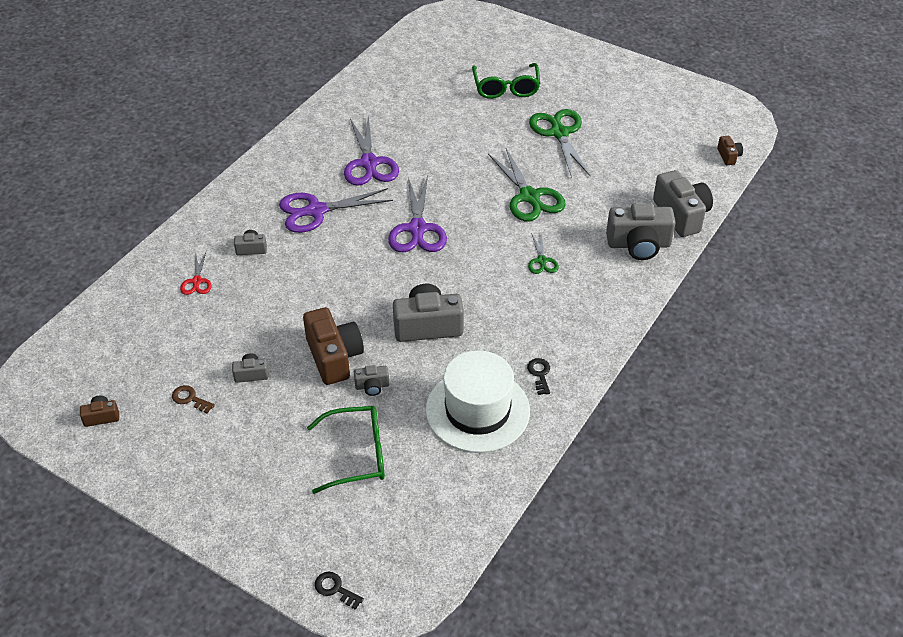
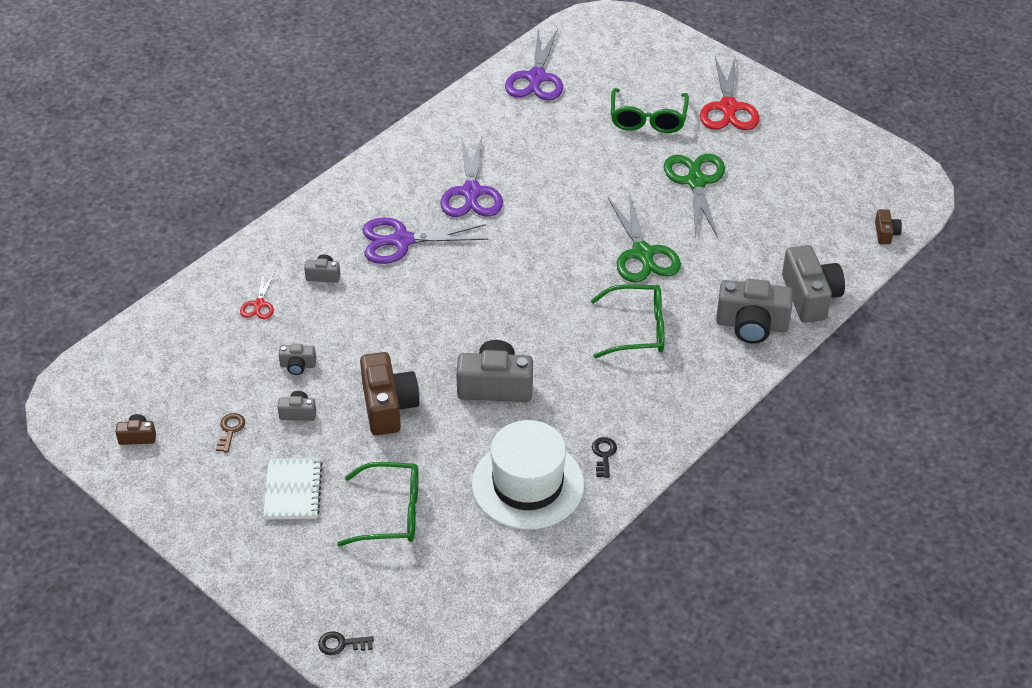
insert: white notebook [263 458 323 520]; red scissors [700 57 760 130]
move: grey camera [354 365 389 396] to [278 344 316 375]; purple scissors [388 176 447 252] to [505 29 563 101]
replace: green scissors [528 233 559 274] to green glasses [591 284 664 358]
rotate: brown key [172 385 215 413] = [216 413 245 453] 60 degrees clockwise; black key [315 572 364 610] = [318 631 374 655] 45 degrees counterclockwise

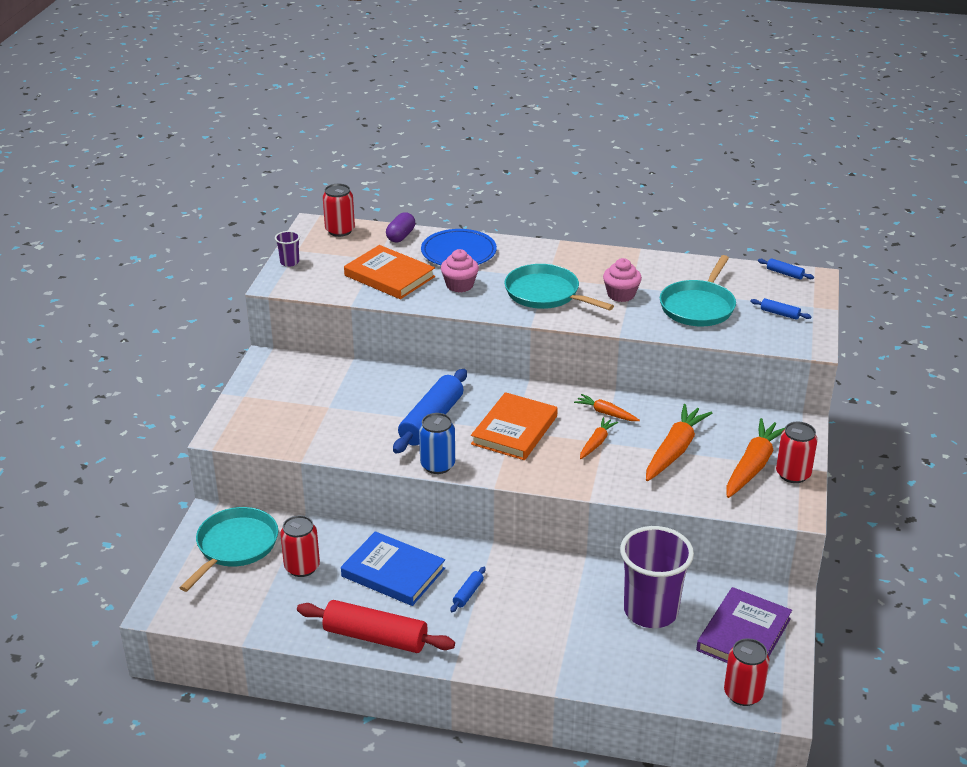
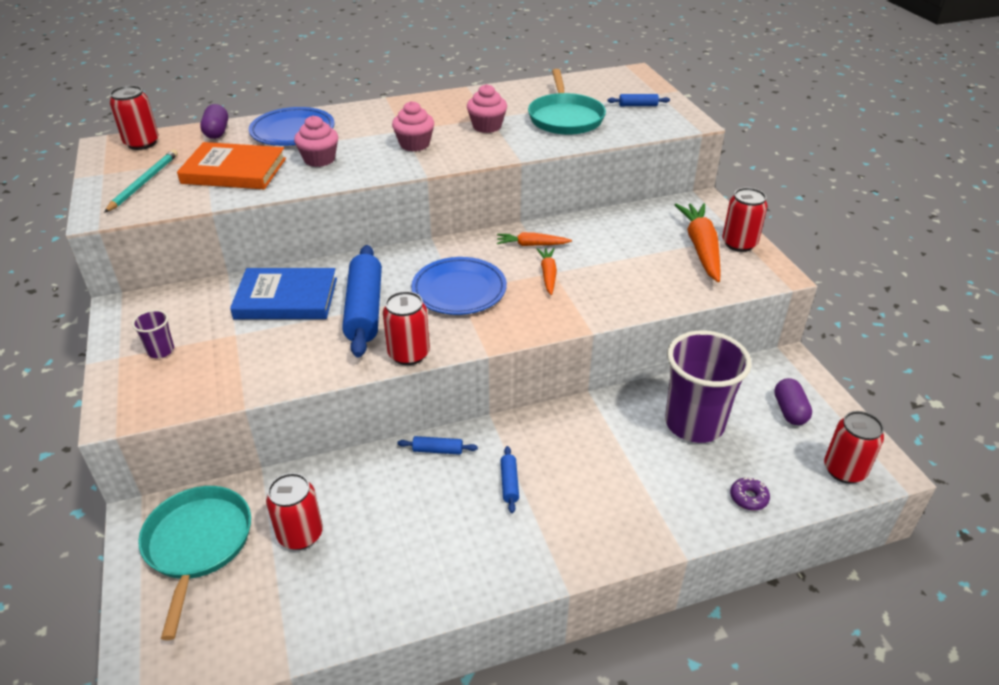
delete: red rolling pin [297 600 455 653]; orange carrot [646 404 712 481]
insert: turquoise pencil [104 150 178 213]; purple donut [730 477 770 510]
move: purple cup [275 231 300 267] to [132 310 174 358]; blue book [341 531 445 606] to [230 268 337 319]; blue rolling pin [758 258 814 280] to [398 436 478 455]
replace: turquoise pan [504 264 614 311] to pink cupcake [392 101 434 151]; orange book [471 392 558 460] to blue plate [411 257 507 315]; purple book [696 587 792 663] to purple capsule [774 378 812 425]
recolor: blue can [419 413 455 474] to red can [383 291 430 365]

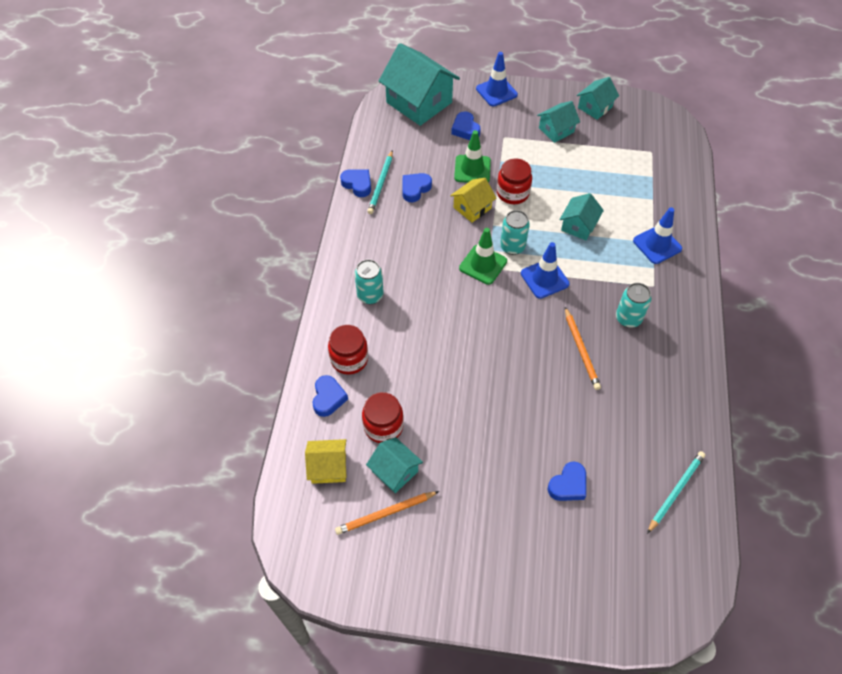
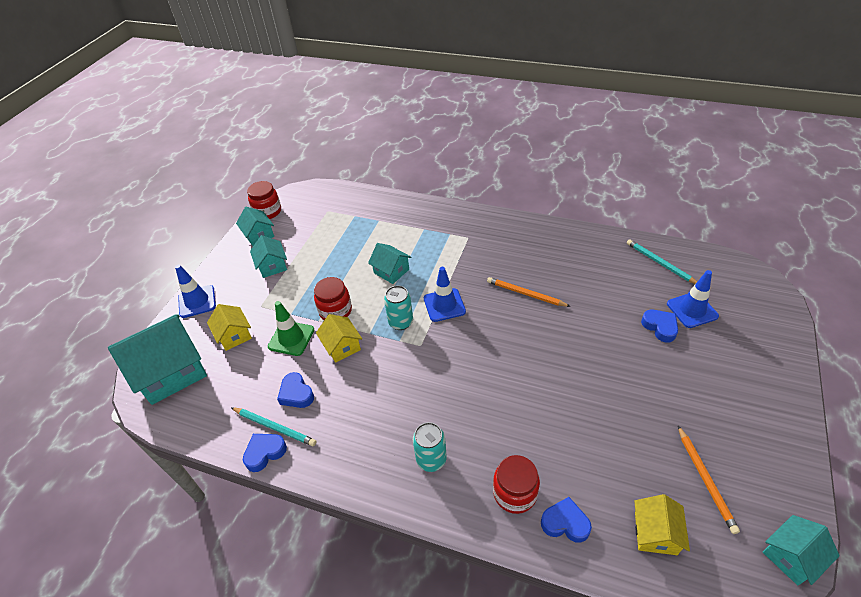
delete: green traffic cone [459 228 507 285]; turquoise can [616 283 652 328]
move: red jar [362 392 404 443] to [247 181 281 219]; blue traffic cone [633 207 682 264] to [667 270 719 328]; turquoise house [366 437 423 493] to [763 515 840 585]
replace: blue heart [451 111 481 140] to yellow house [207 304 252 351]
rotate: orange pencil [565 307 601 390] = [487 277 571 307] 150 degrees counterclockwise

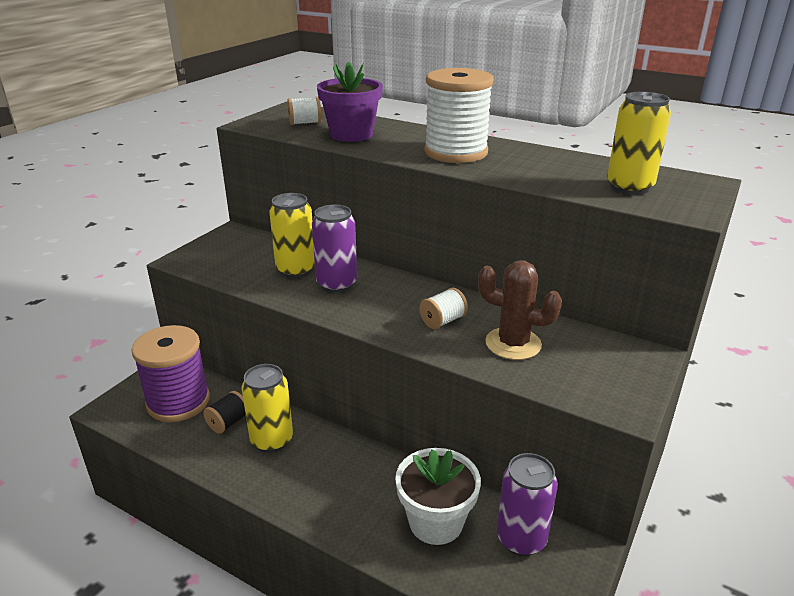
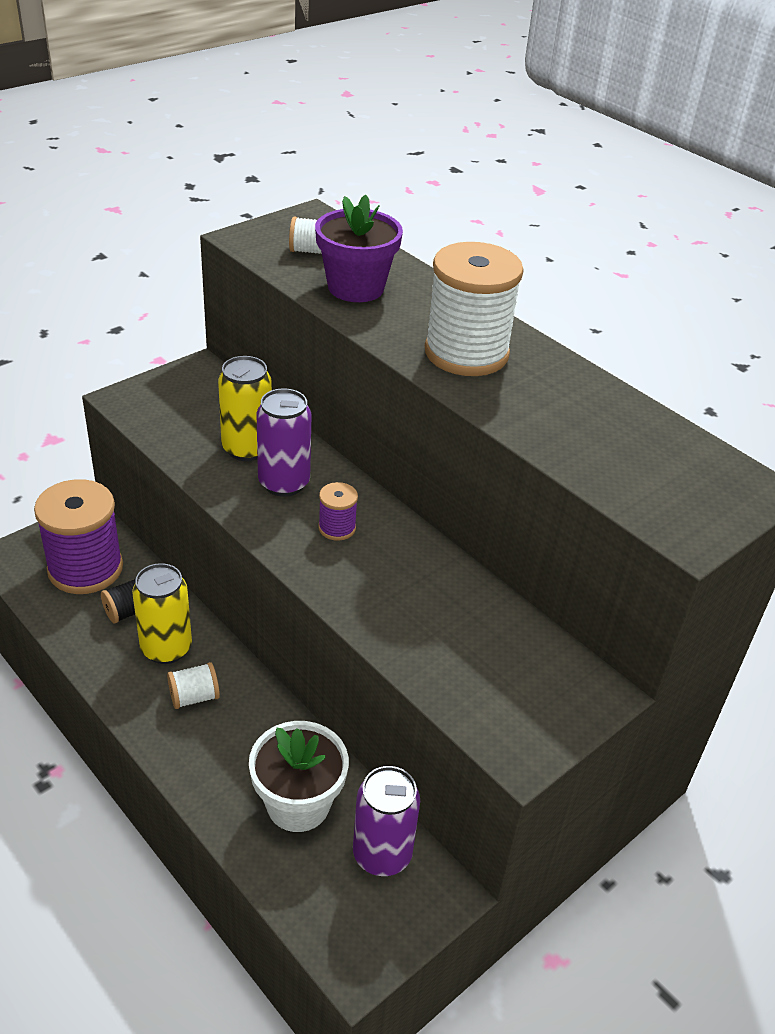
delete: brown cactus [478 260 562 360]; yellow can [607 92 671 195]
insert: purple spool [318 482 358 541]
move: white spool [420 288 468 329] to [167 662 220 709]

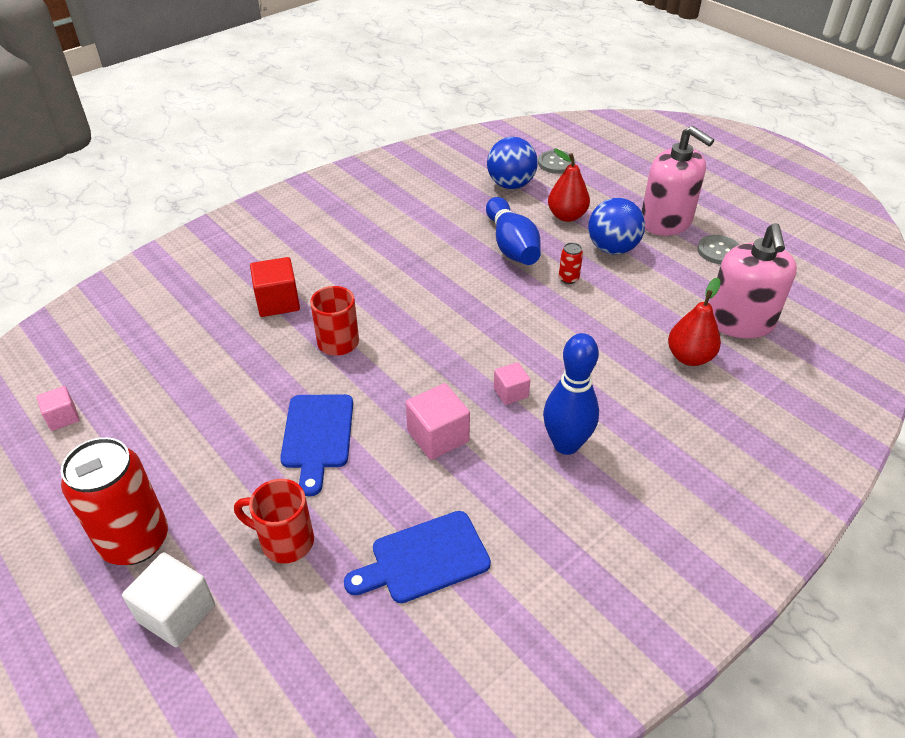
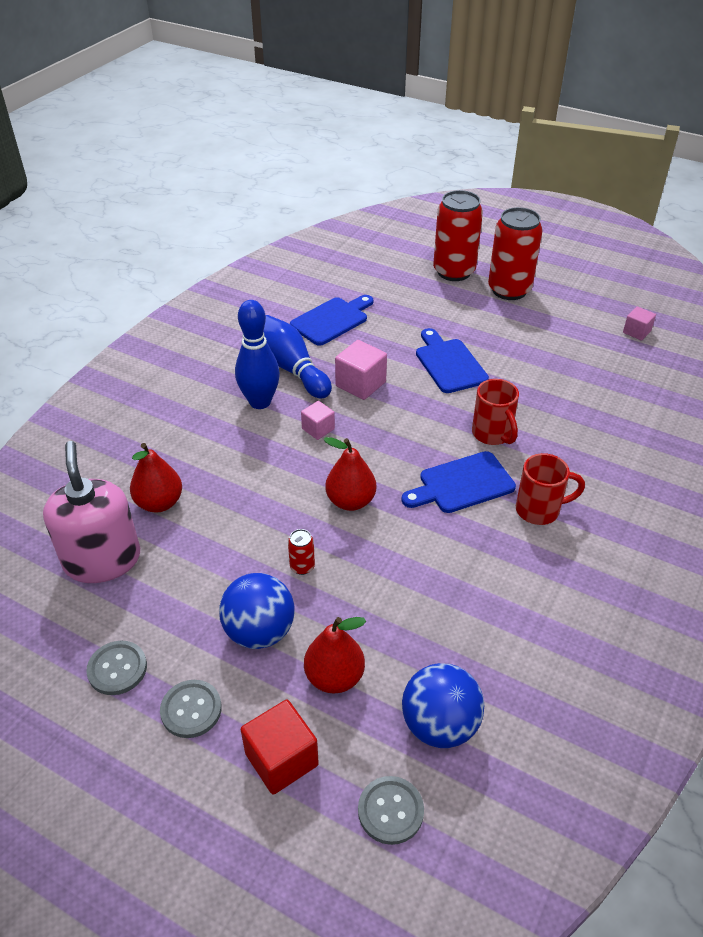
insert: red pear [323 437 376 511]; blue cutting board [401 451 516 513]
move: red cube [250 257 300 317] to [241 700 319 795]; blue bowling pin [486 197 541 265] to [263 315 332 399]; red mug [234 479 314 563] to [516 453 585 525]
replace: pink soap dispenser [642 126 714 236] to grey button [160 680 222 738]; white cube [122 552 215 647] to red can [433 190 483 281]

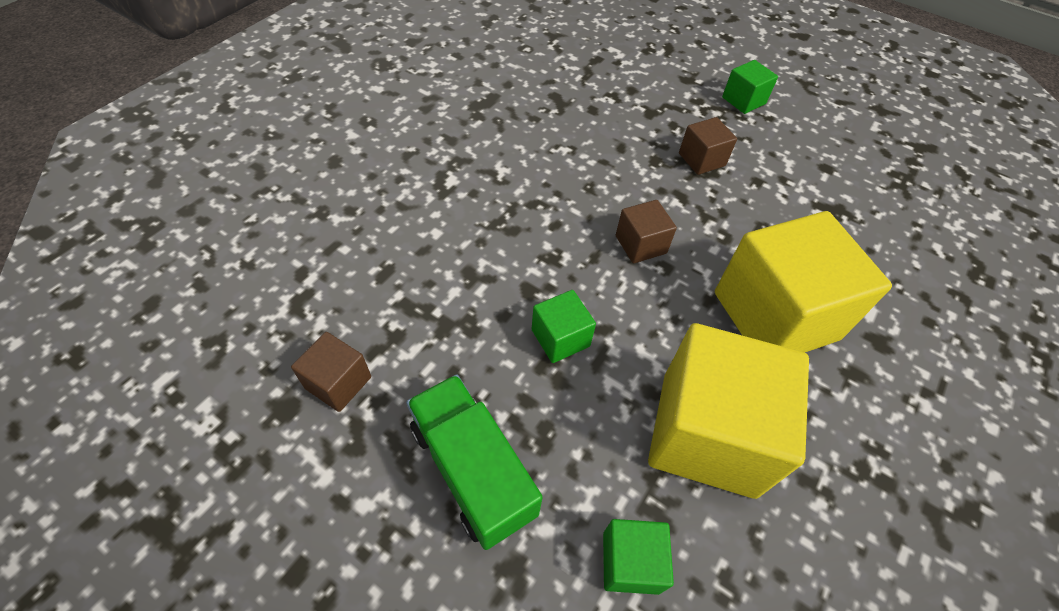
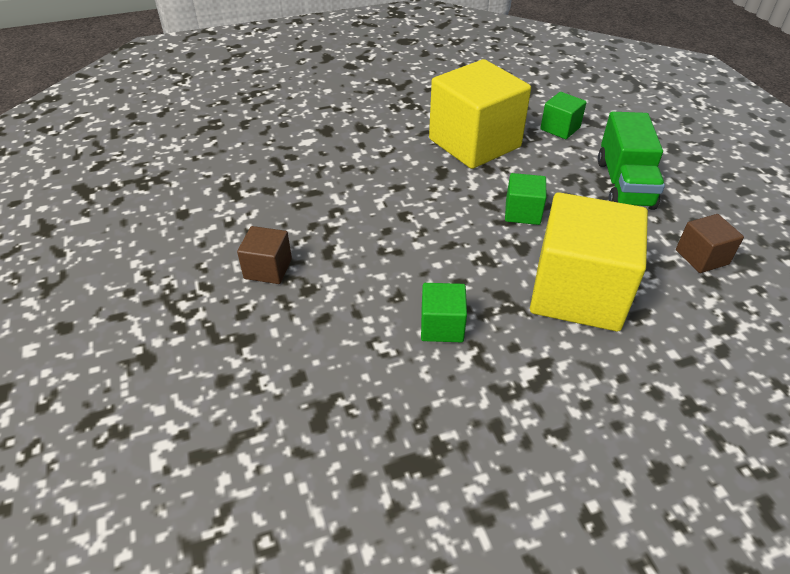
delete: brown cube [616 200 677 263]
move: green cube [722 60 778 114] to [421 283 467 342]; yellow cube [715 211 892 353] to [530 192 648 331]

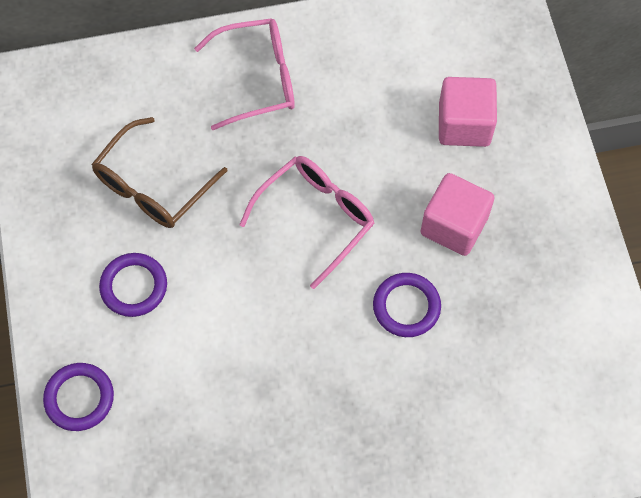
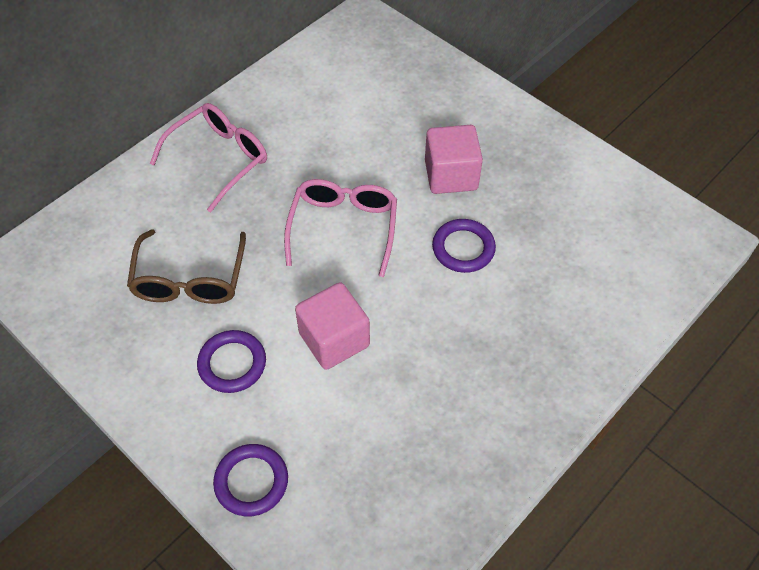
move: pink cube [439 77 497 147] to [295 282 370 370]

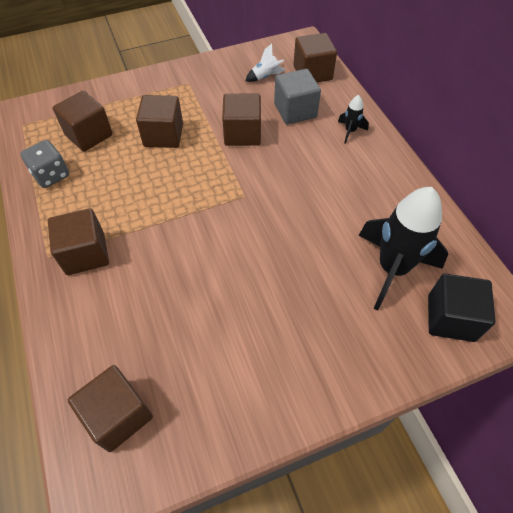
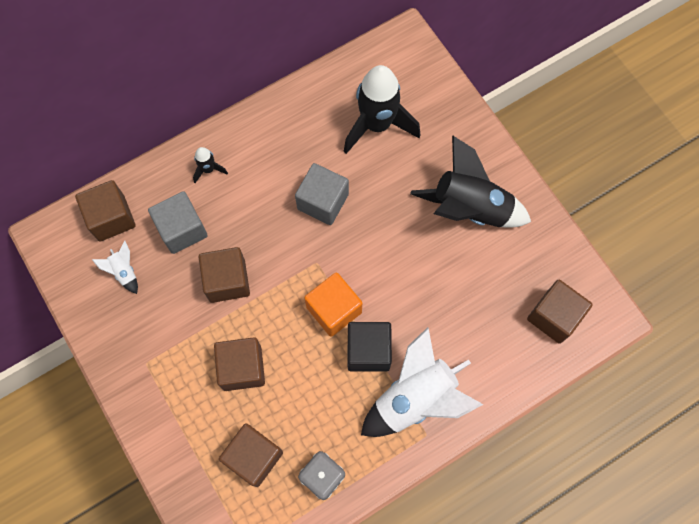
insert: grey cube [295 163 349 225]; orange cube [304 272 362 337]; black rocket [410 135 531 227]
move: black cube [428 274 495 342] to [348 322 392 372]
replace: brown cube [48 208 109 275] to white rocket [361 327 483 437]

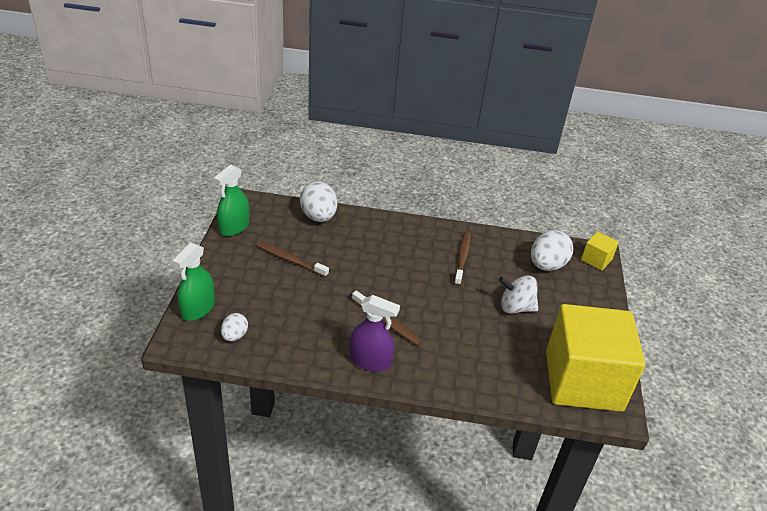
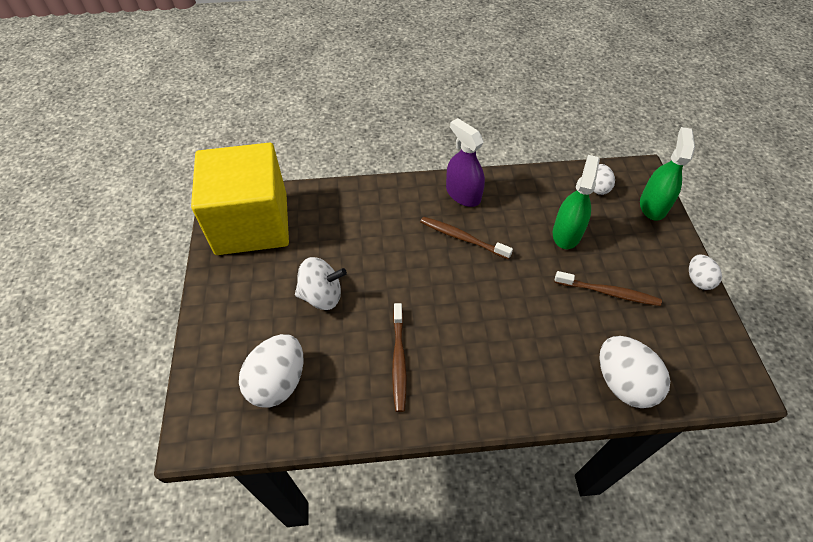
delete: yellow cube [581 232 619 271]
insert: white egg [689 255 722 290]
move: green spray bottle [214 164 249 236] to [553 155 600 249]
rotate: purple spray bottle [350 295 400 372] = [446 118 485 207] 45 degrees clockwise

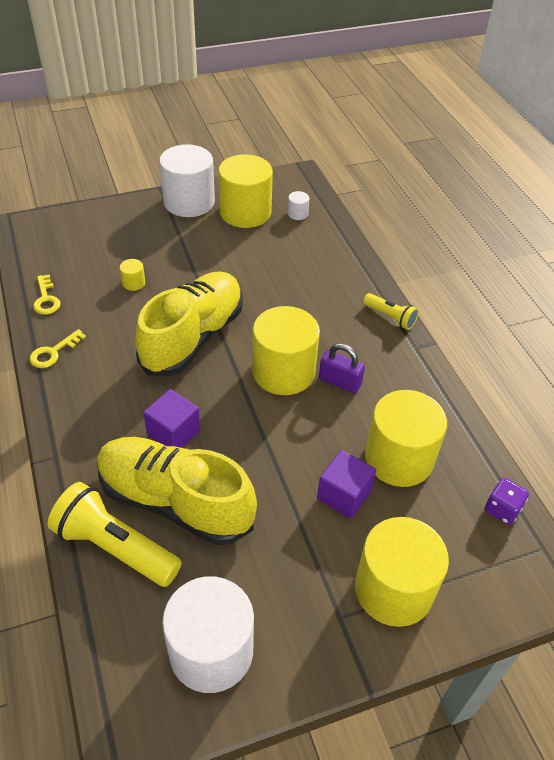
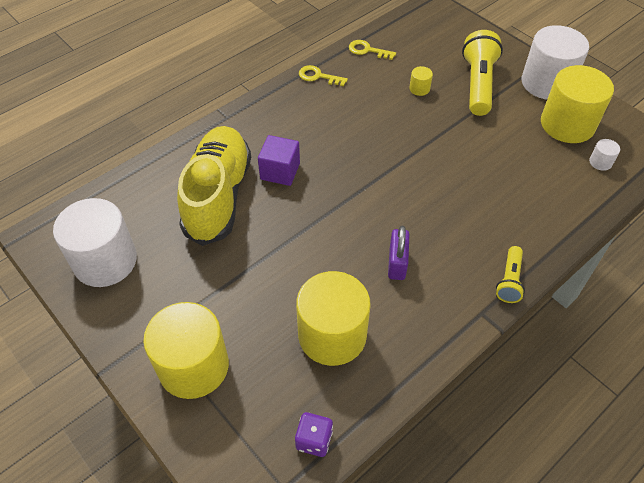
delete: yellow shoe [135 271 243 376]; yellow cylinder [252 306 320 395]; purple cube [317 450 376 519]
move: yellow flashlight [47 482 182 587] to [462 30 503 116]
rotate: yellow key [33 274 61 315] = [349 40 396 60] 60 degrees clockwise

